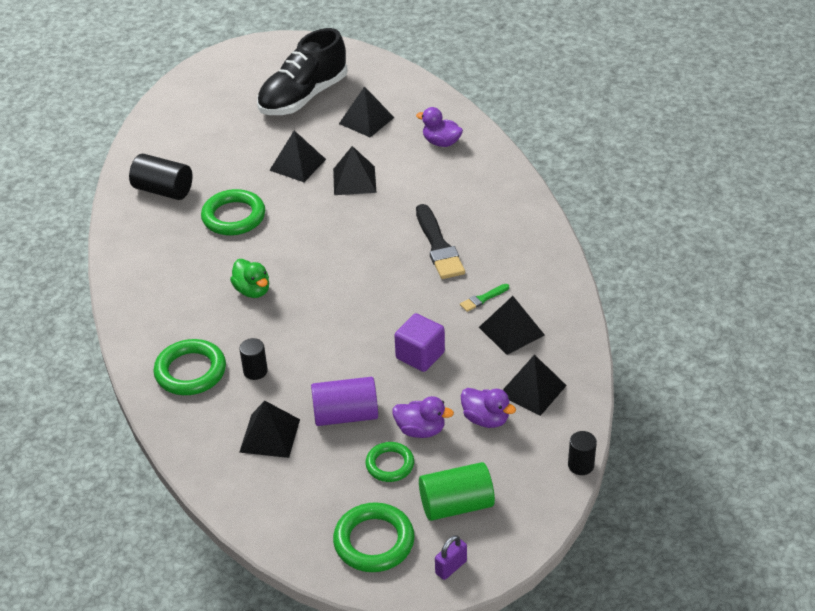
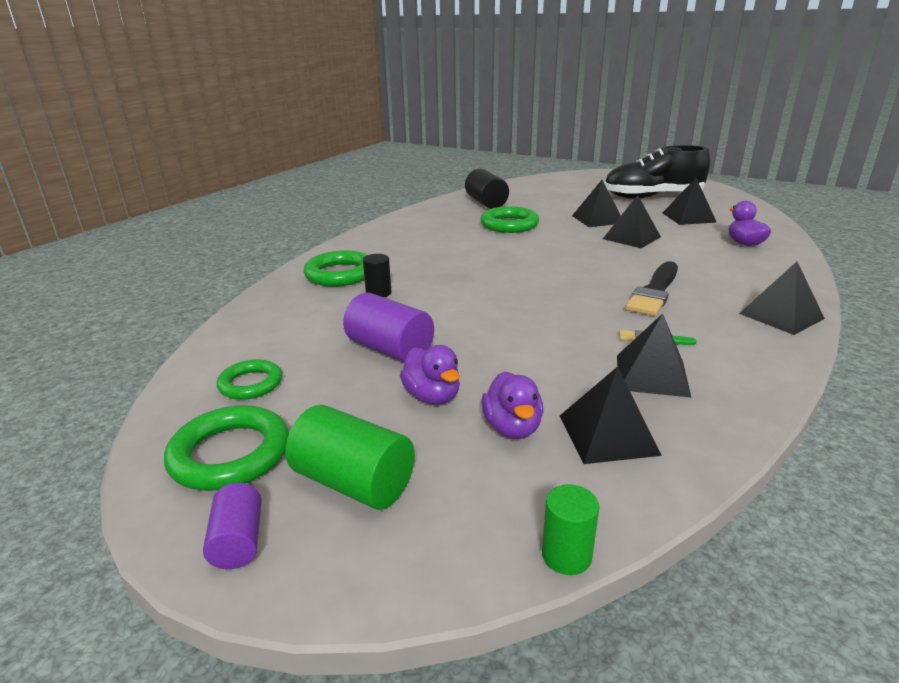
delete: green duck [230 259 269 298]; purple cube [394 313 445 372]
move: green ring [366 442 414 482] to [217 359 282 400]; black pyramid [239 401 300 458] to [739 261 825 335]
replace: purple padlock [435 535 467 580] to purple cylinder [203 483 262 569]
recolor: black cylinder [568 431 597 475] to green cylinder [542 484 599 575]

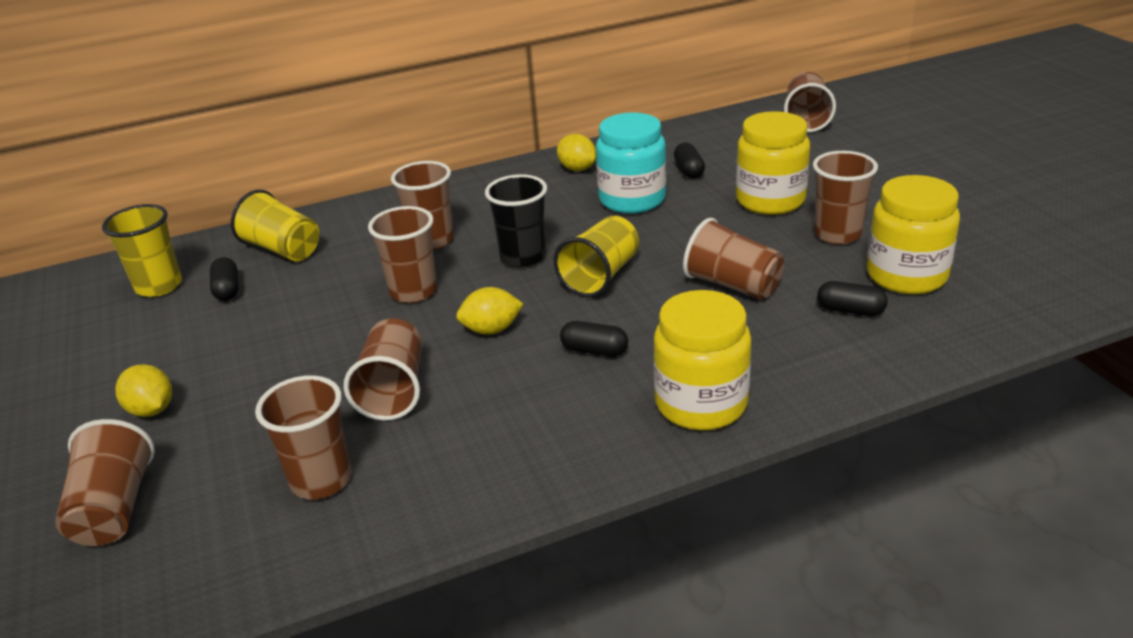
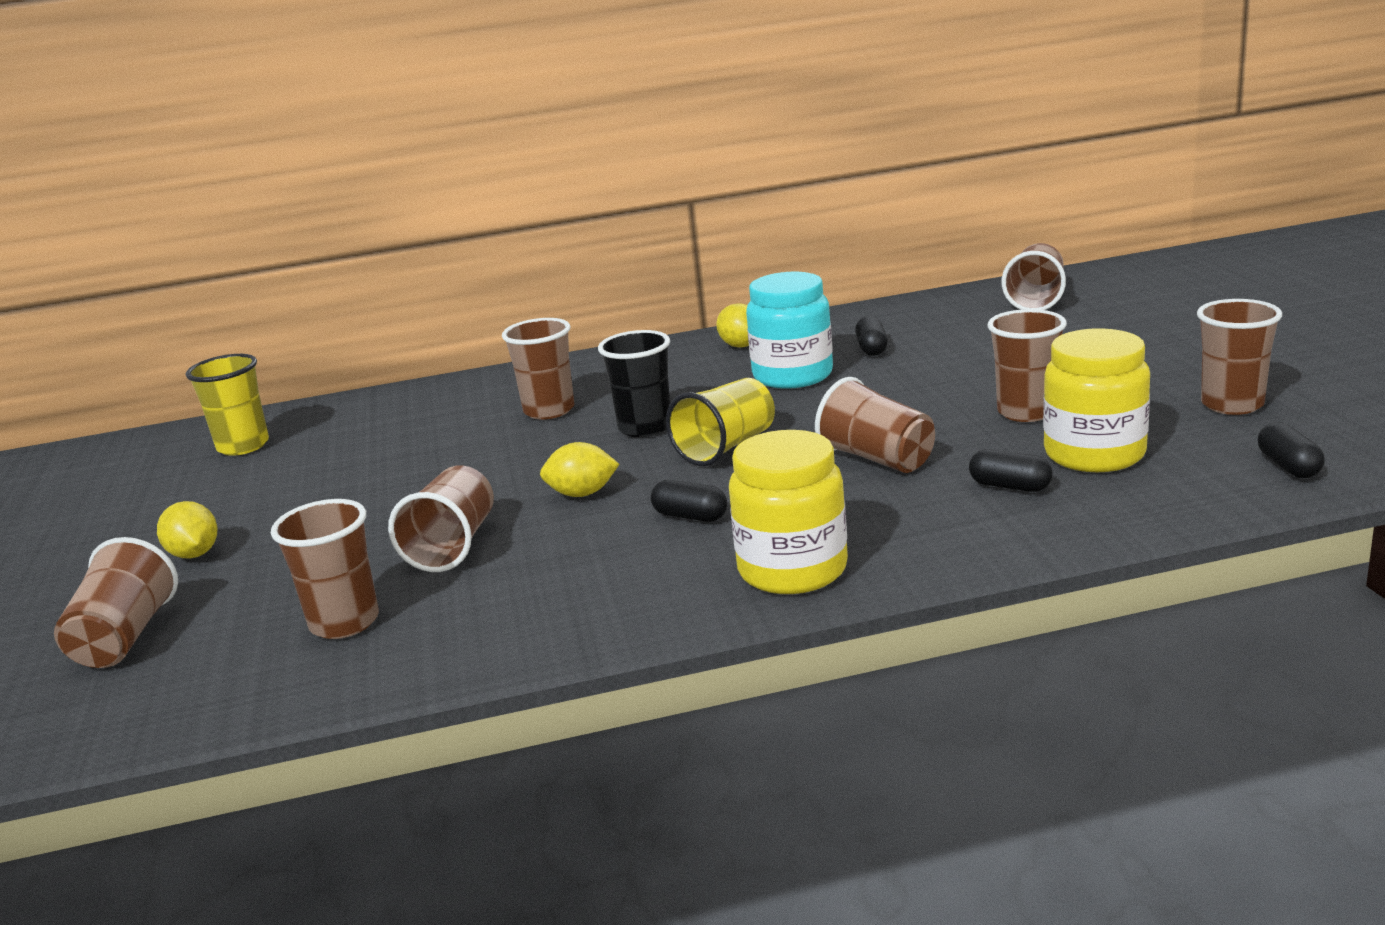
delete: yellow cup [231 190 319 261]; yellow jar [736 111 810 215]
move: brown cup [368 206 437 303] to [1197 299 1282 415]; black capsule [210 257 239 301] to [1258 422 1325 478]

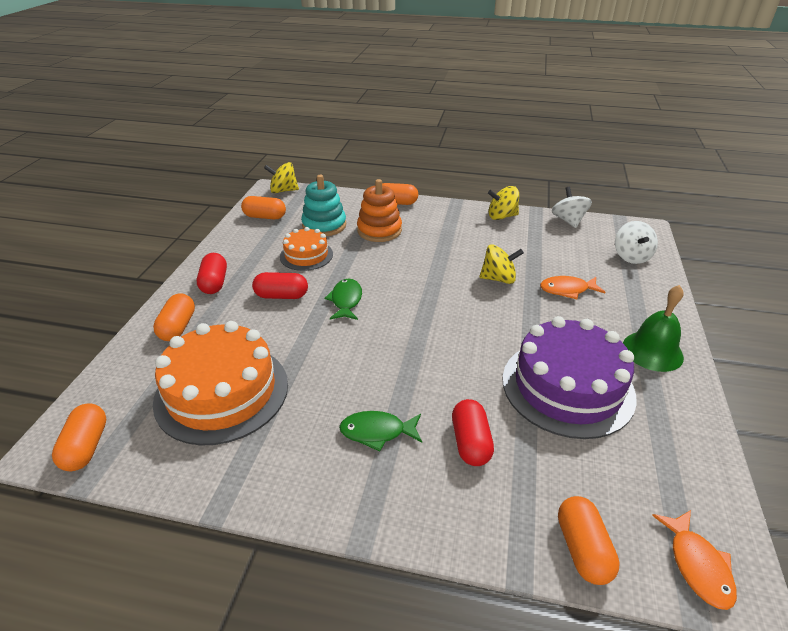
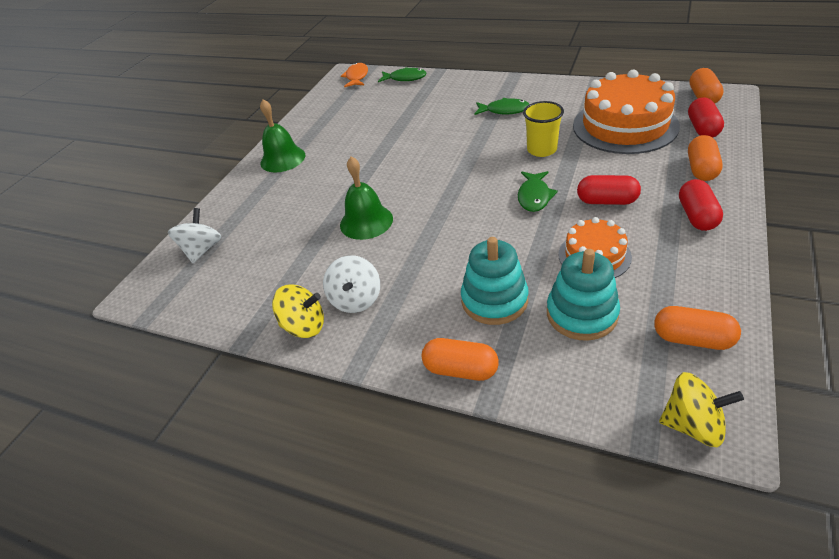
delete: purple cake [502 316 637 439]; orange fish [540 276 605 299]
insert: yellow cup [523 101 564 157]
move: white spinning top [552 187 592 228] to [323 255 380 313]; red capsule [452 399 494 466] to [688 97 724 138]
replace: yellow spinning top [479 244 524 284] to green bell [340 156 393 240]; orange capsule [558 496 620 585] to green fish [378 67 427 82]
recolor: orange stacking toy [357 179 402 242] to turquoise stacking toy [461 237 529 325]

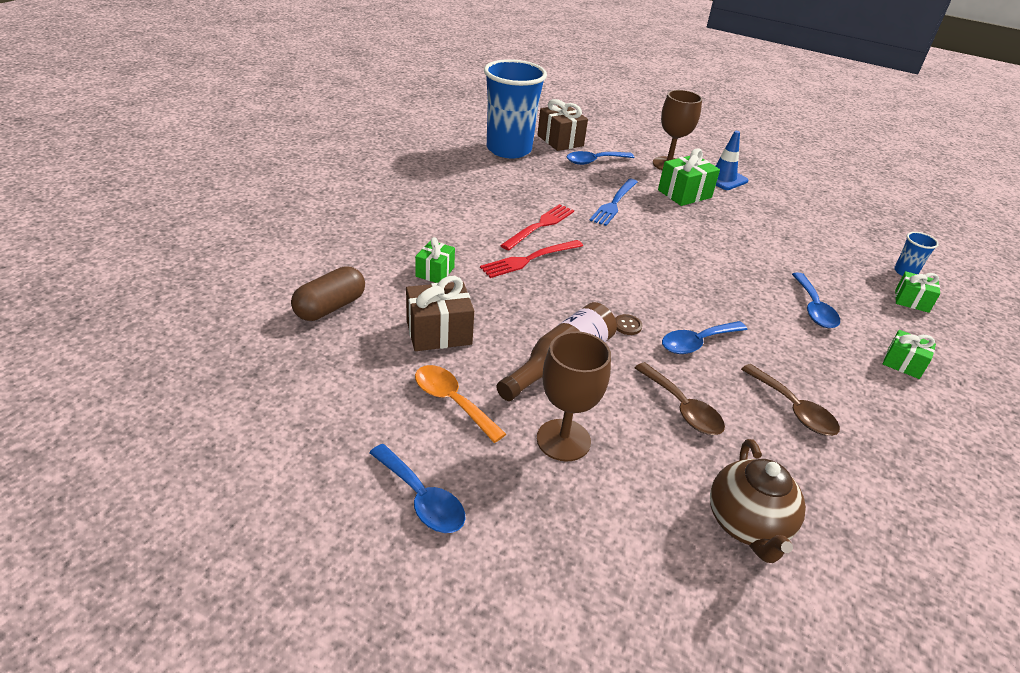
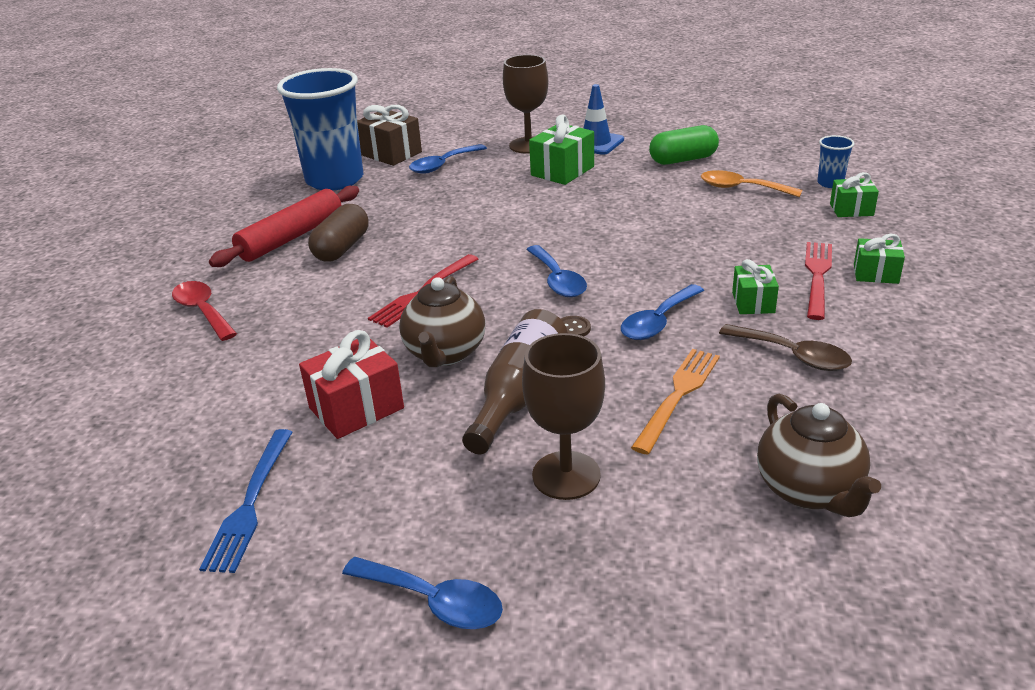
insert: red spoon [172 281 237 341]; red rolling pin [209 186 359 267]; brown teapot [399 276 485 367]; green capsule [649 125 719 165]
move: blue fork [589 179 638 226] to [199 429 293 573]; brown capsule [291 266 365 321] to [308 204 368 262]; blue spoon [792 273 840 328] to [526 245 587 297]; orange spoon [415 365 506 443] to [701 170 802 197]; green gift [415 237 455 283] to [732 259 779 314]; red fork [500 204 574 250] to [805 242 832 320]
replace: brown spoon [635 362 725 435] to orange fork [631 349 720 455]
recolor: brown gift [406 276 474 351] to red gift [299 330 404 439]

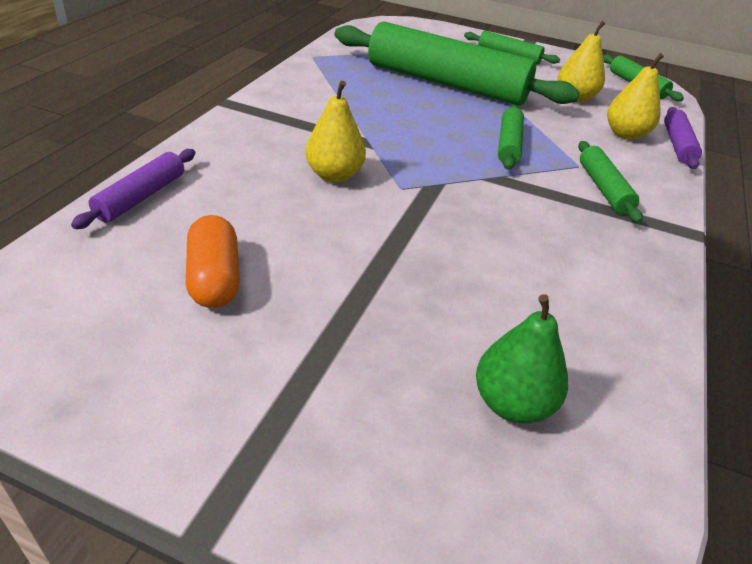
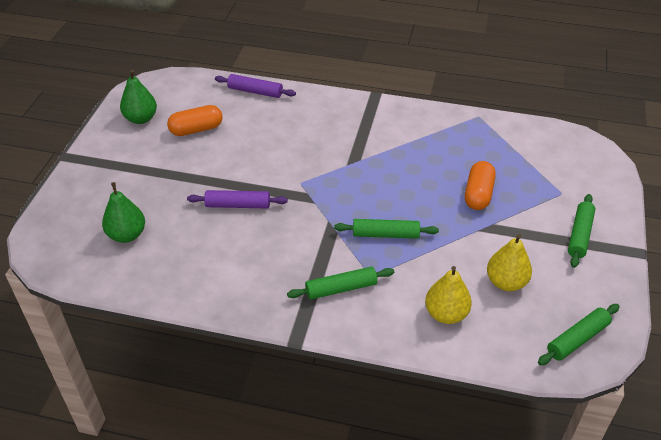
delete: yellow pear [305 81 366 183]
insert: green pear [120 70 157 124]
move: purple rolling pin [664 107 702 169] to [187 190 288 208]
replace: green rolling pin [335 22 580 106] to orange capsule [465 161 496 210]

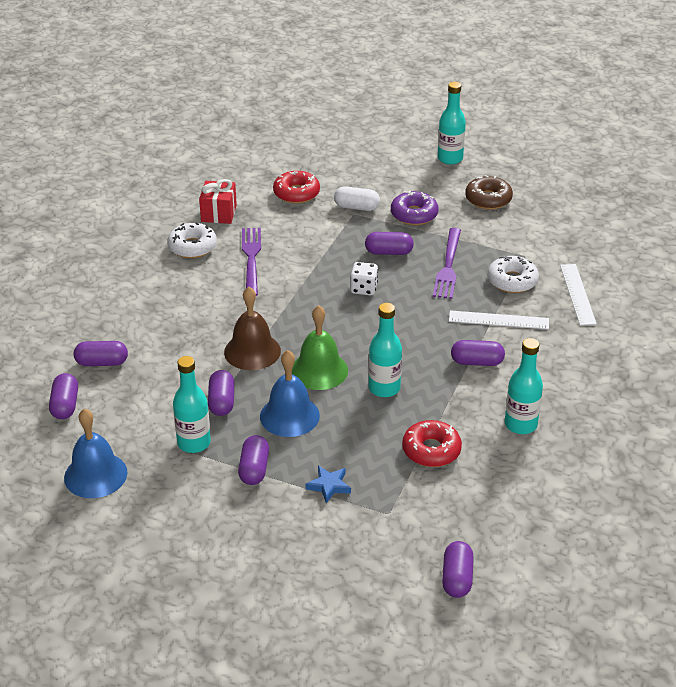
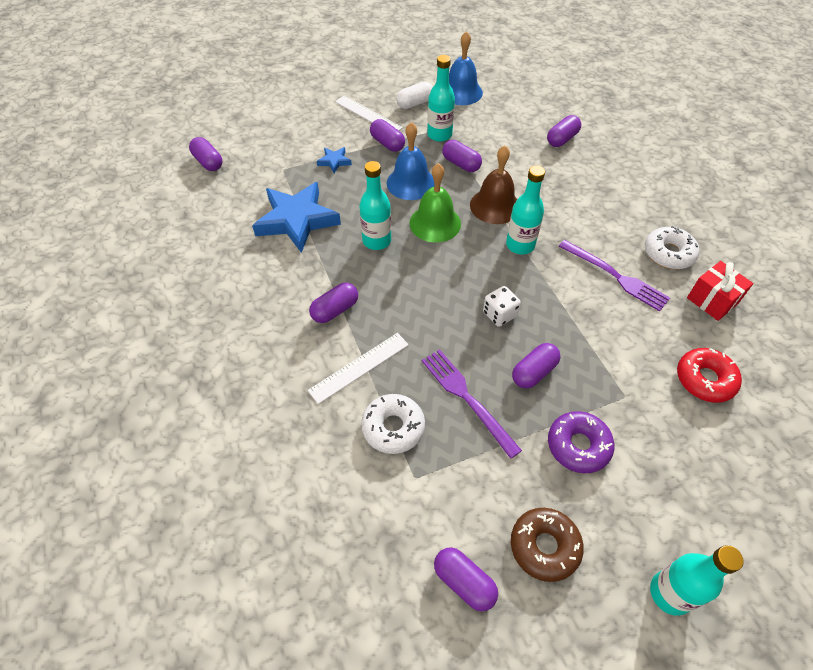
move: white ruler [560 264 597 325] to [335 96 403 131]; white capsule [334 186 380 211] to [396 82 433 109]; purple capsule [49 373 78 419] to [434 547 498 611]; turquoise bottle [505 338 543 434] to [506 166 545 255]
replace: red donut [402 420 462 467] to blue star [252 182 341 253]

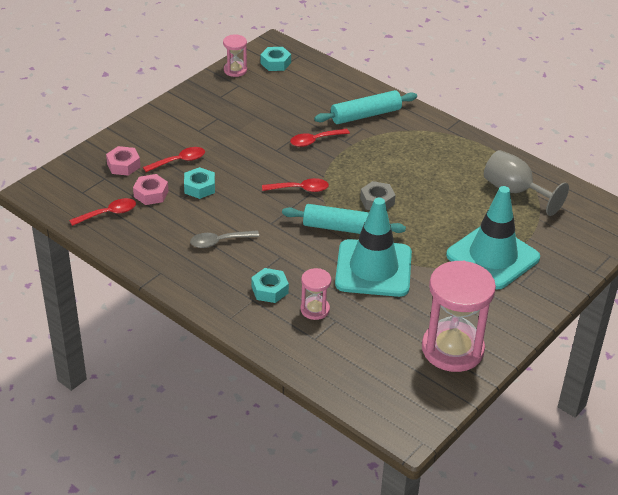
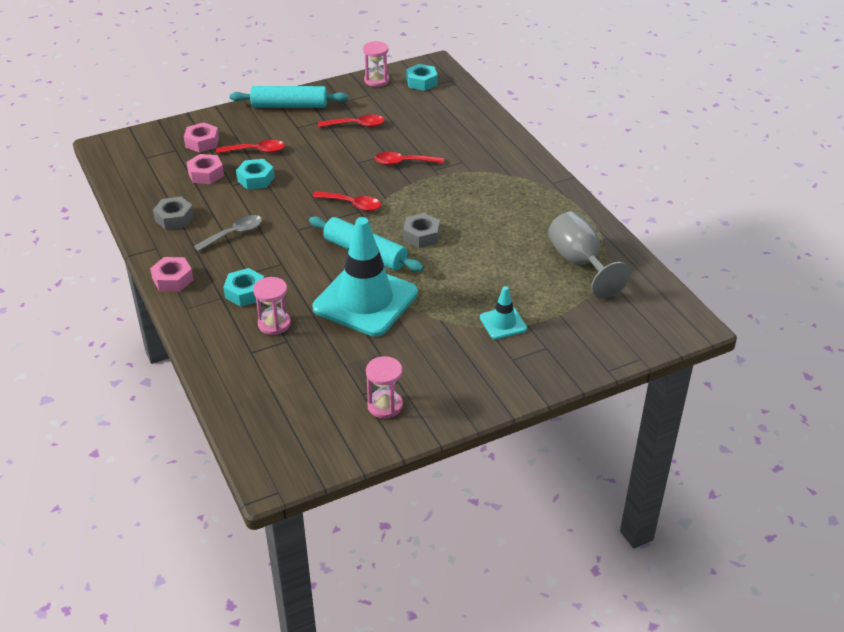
insert: pink nut [150 257 194 292]; grey nut [153 197 194 230]
move: turquoise rolling pin [314 90 417 124] to [230 86 348 108]; red spoon [69 198 136 226] to [318 115 385 127]
rotate: grey spoon [190 231 259 248] = [193 215 262 252] 135 degrees clockwise
resize: pink hourglass [422 261 496 372] = [366 356 403 419] x0.48; turquoise traffic cone [446 186 540 289] = [480 286 527 339] x0.46

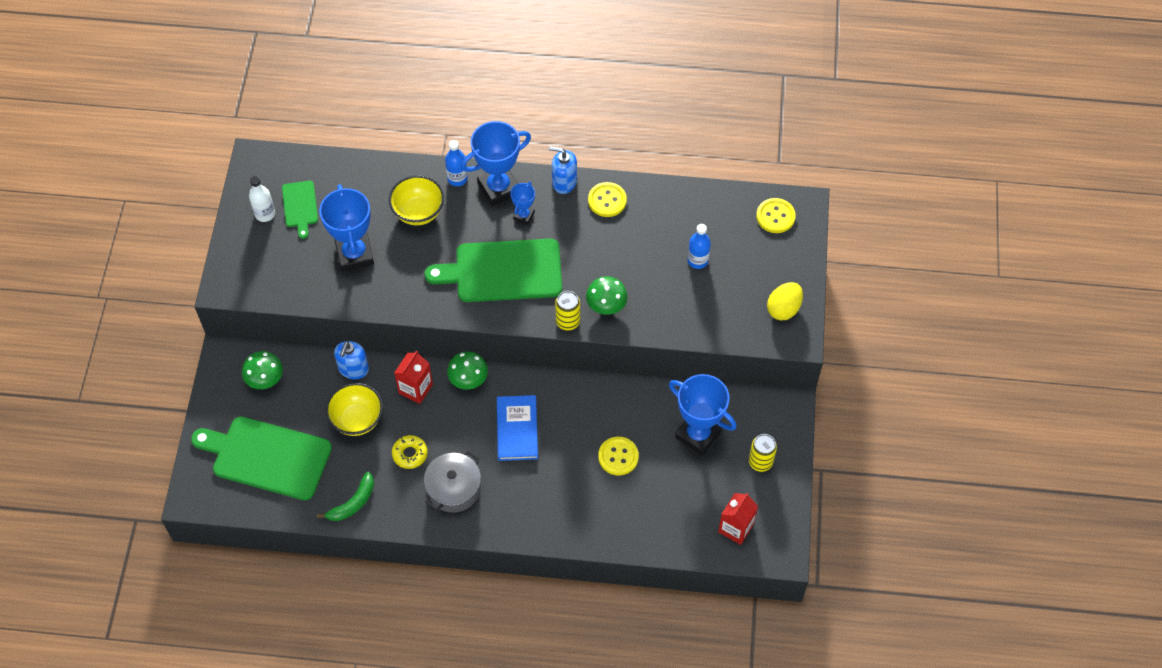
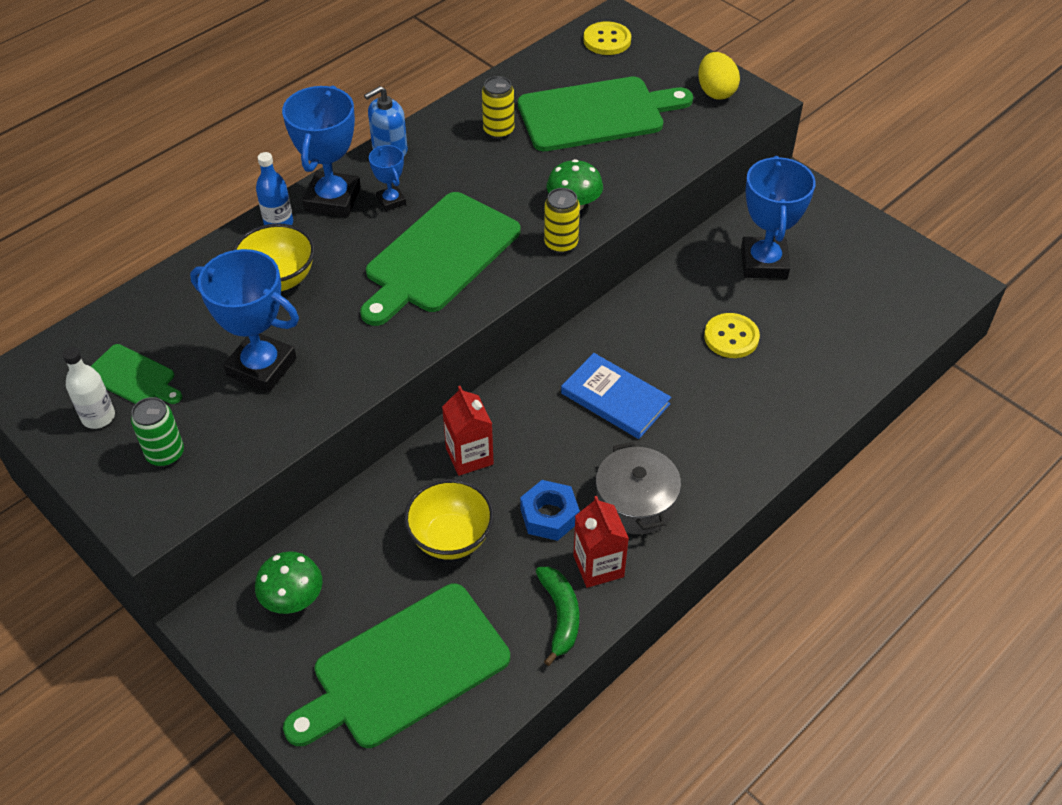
delete: blue soap dispenser [334 341 369 379]; green mushroom [447 351 488 390]; yellow button [588 182 627 217]
insert: green can [131 397 184 467]
move: yellow can [749 434 777 472] to [482 76 514 139]; red carton [718 493 758 545] to [573 496 629 588]
replace: blue bottle [688 224 711 269] to green cutting board [518 77 693 151]; yellow donut [392 435 428 469] to blue nut [520 480 580 541]
rotate: blue trophy [669 374 737 456] = [741 156 816 279] 75 degrees counterclockwise

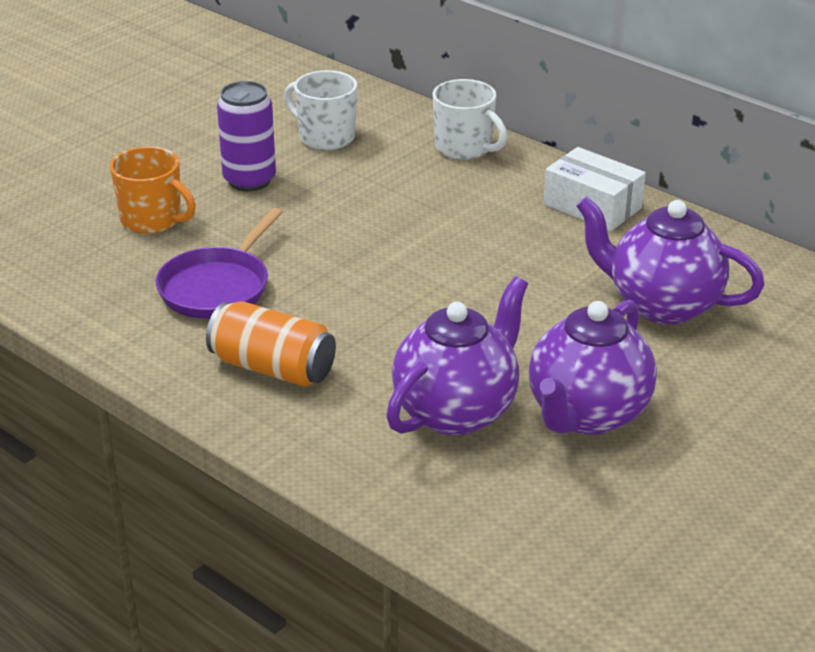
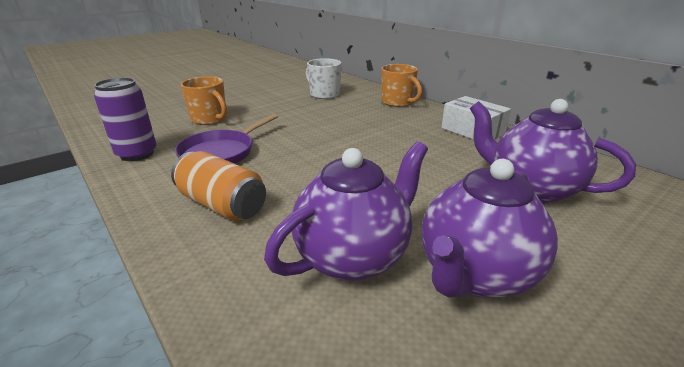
move: purple can [217 81 276 191] to [94 78 156 161]
recolor: white mug [432 79 507 160] to orange mug [381 64 422 107]

